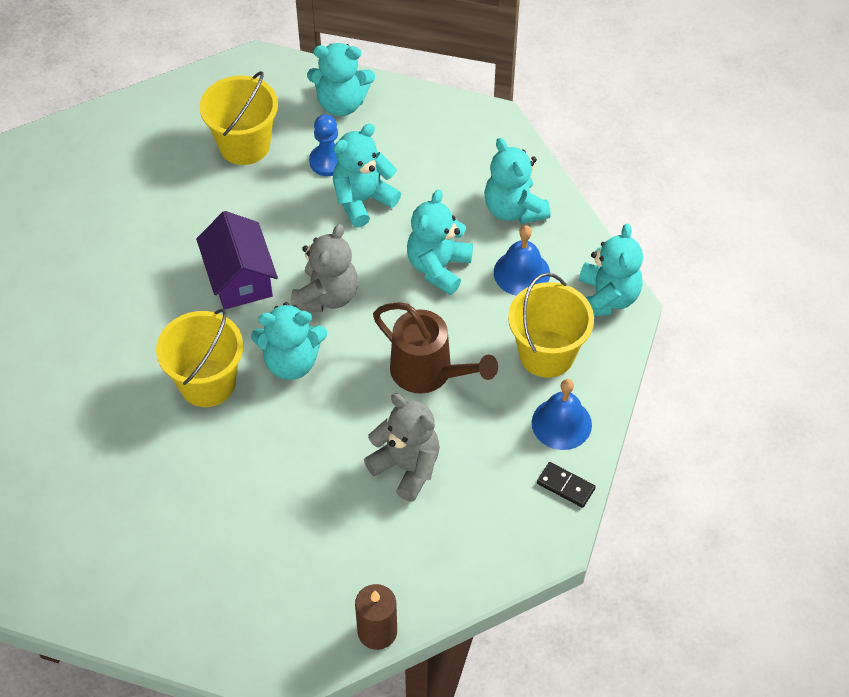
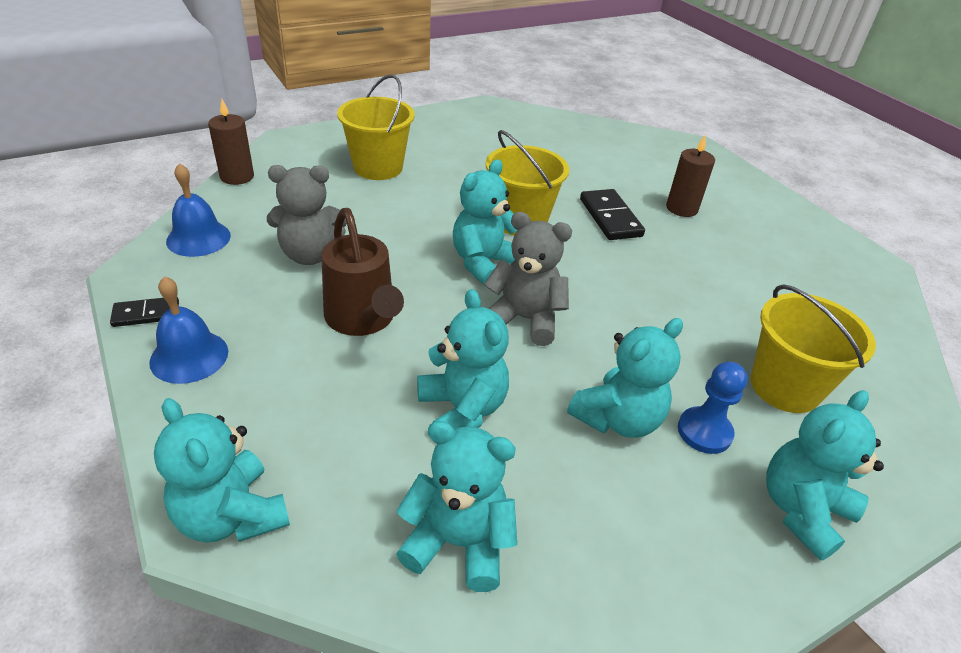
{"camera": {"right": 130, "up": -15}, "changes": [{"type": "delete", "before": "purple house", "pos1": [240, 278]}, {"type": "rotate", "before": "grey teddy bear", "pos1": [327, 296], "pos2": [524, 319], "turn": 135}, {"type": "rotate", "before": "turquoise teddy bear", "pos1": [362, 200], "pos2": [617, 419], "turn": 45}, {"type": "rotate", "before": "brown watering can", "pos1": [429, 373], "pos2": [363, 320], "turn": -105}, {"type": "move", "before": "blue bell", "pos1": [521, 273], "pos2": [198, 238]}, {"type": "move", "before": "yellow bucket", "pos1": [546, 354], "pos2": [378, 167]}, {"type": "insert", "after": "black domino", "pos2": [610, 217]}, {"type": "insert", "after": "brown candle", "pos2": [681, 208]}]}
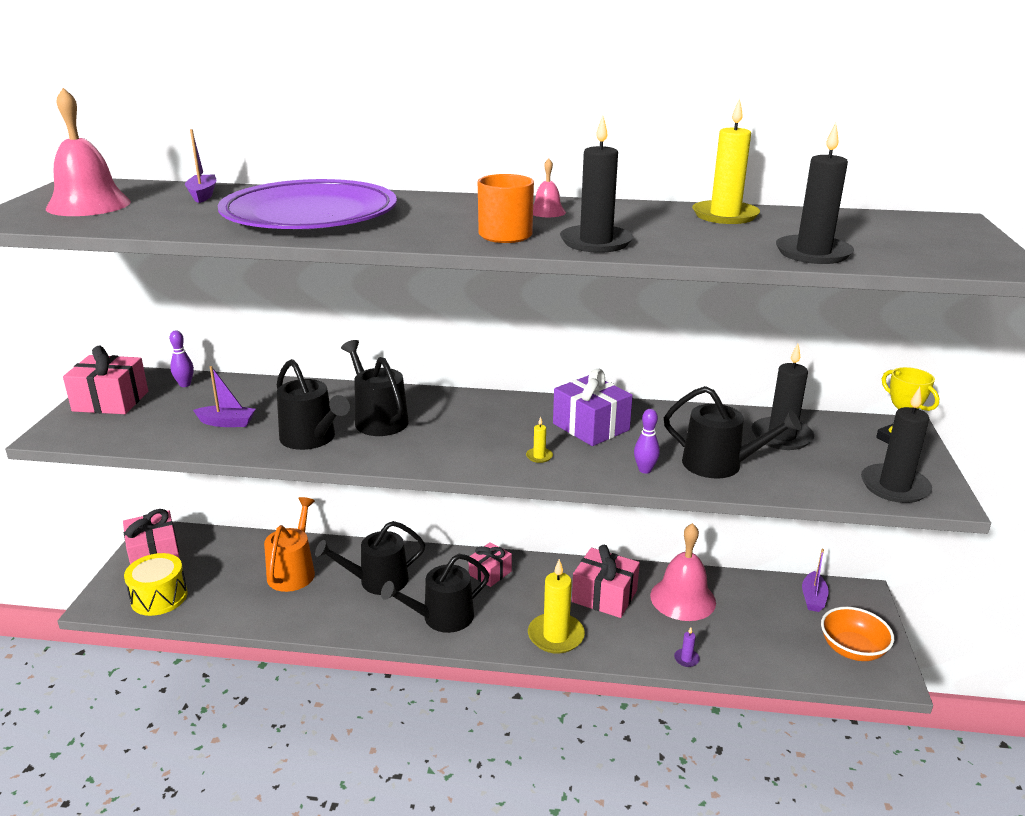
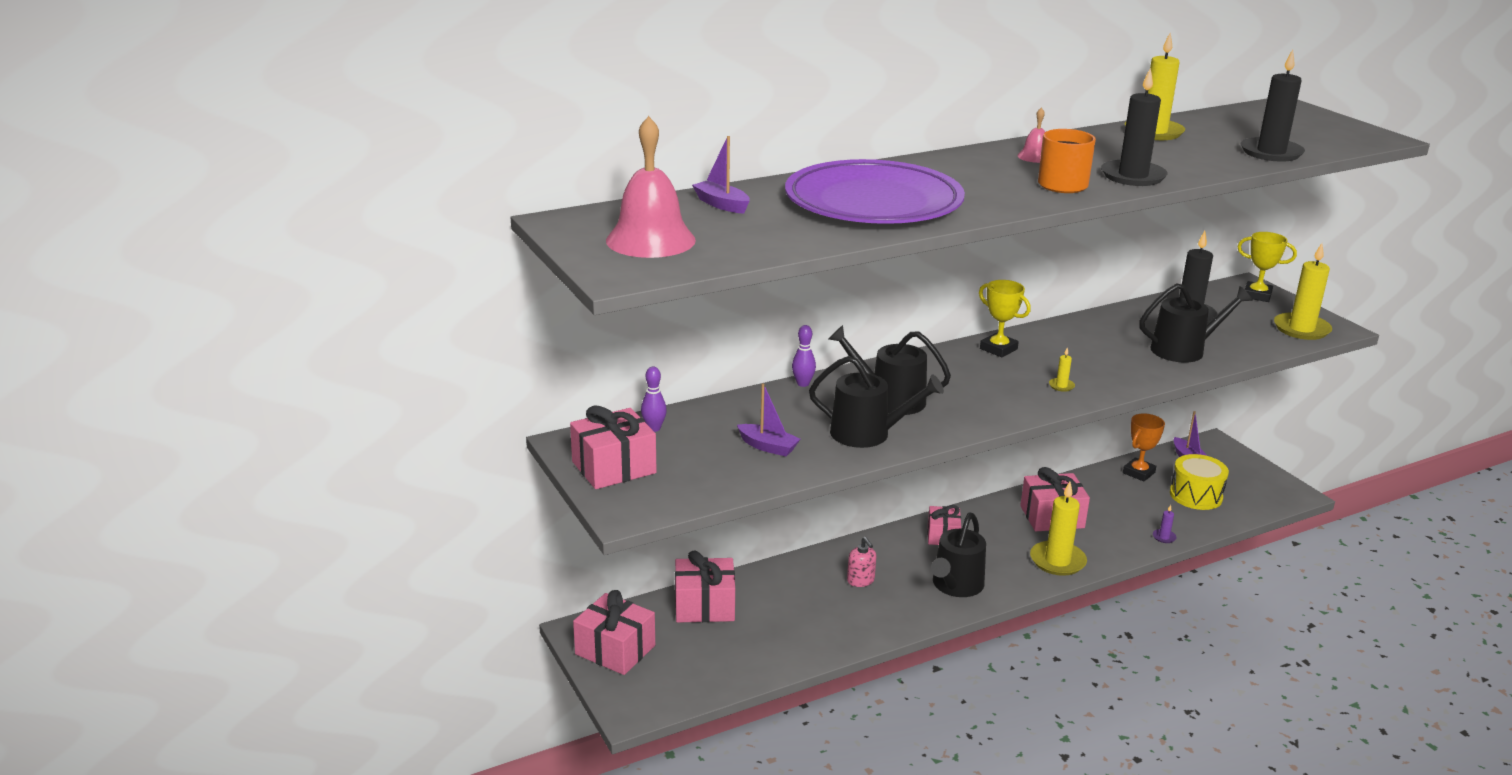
{"camera": {"right": -35, "up": 0}, "changes": [{"type": "move", "before": "yellow drum", "pos1": [159, 597], "pos2": [1196, 495]}, {"type": "rotate", "before": "purple boat", "pos1": [227, 423], "pos2": [768, 447], "turn": 60}, {"type": "delete", "before": "orange watering can", "pos1": [293, 571]}, {"type": "replace", "before": "black watering can", "after": "pink soap dispenser", "pos1": [377, 581], "pos2": [860, 580]}, {"type": "delete", "before": "purple gift", "pos1": [591, 427]}, {"type": "move", "before": "purple bowling pin", "pos1": [645, 470], "pos2": [803, 384]}, {"type": "delete", "before": "pink bell", "pos1": [683, 598]}, {"type": "delete", "before": "orange bowl", "pos1": [852, 649]}, {"type": "recolor", "before": "black candle", "after": "yellow candle", "pos1": [894, 486], "pos2": [1301, 329]}, {"type": "insert", "after": "pink gift", "pos2": [704, 606]}, {"type": "insert", "after": "yellow trophy", "pos2": [998, 349]}, {"type": "insert", "after": "orange trophy", "pos2": [1138, 473]}]}
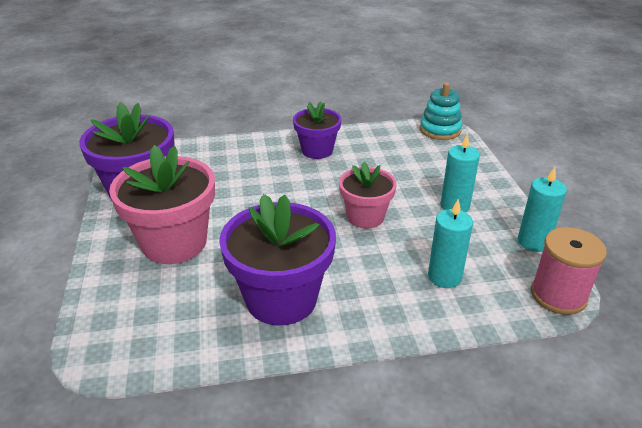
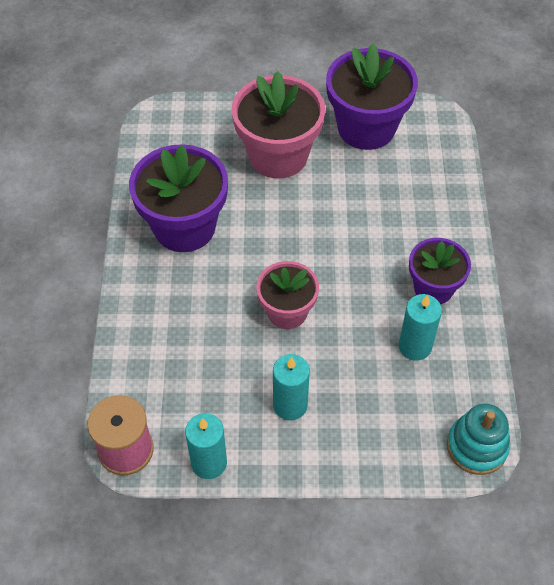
{"camera": {"right": 100, "up": 20}, "changes": [{"type": "move", "before": "turquoise candle", "pos1": [444, 277], "pos2": [415, 346]}]}
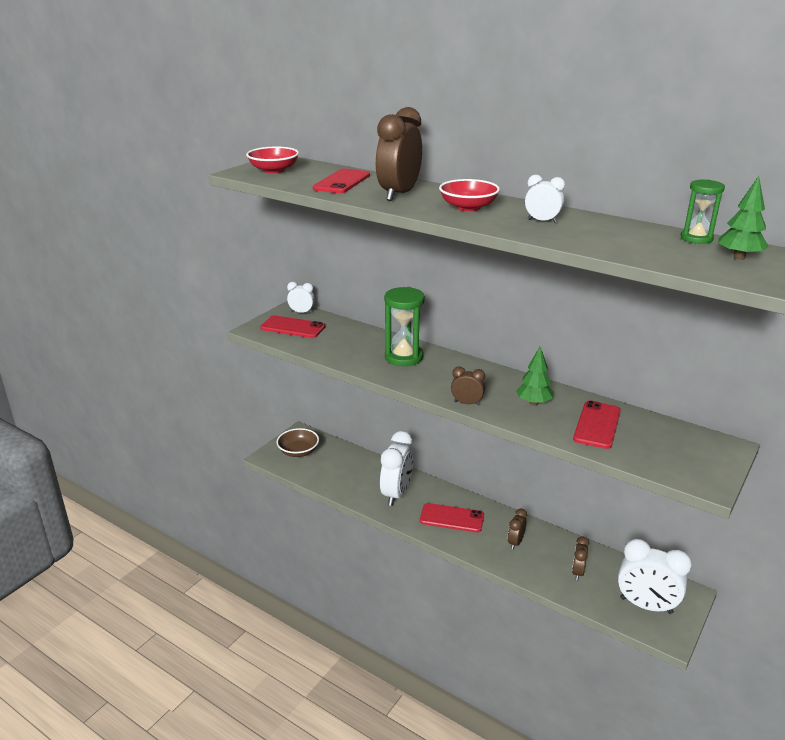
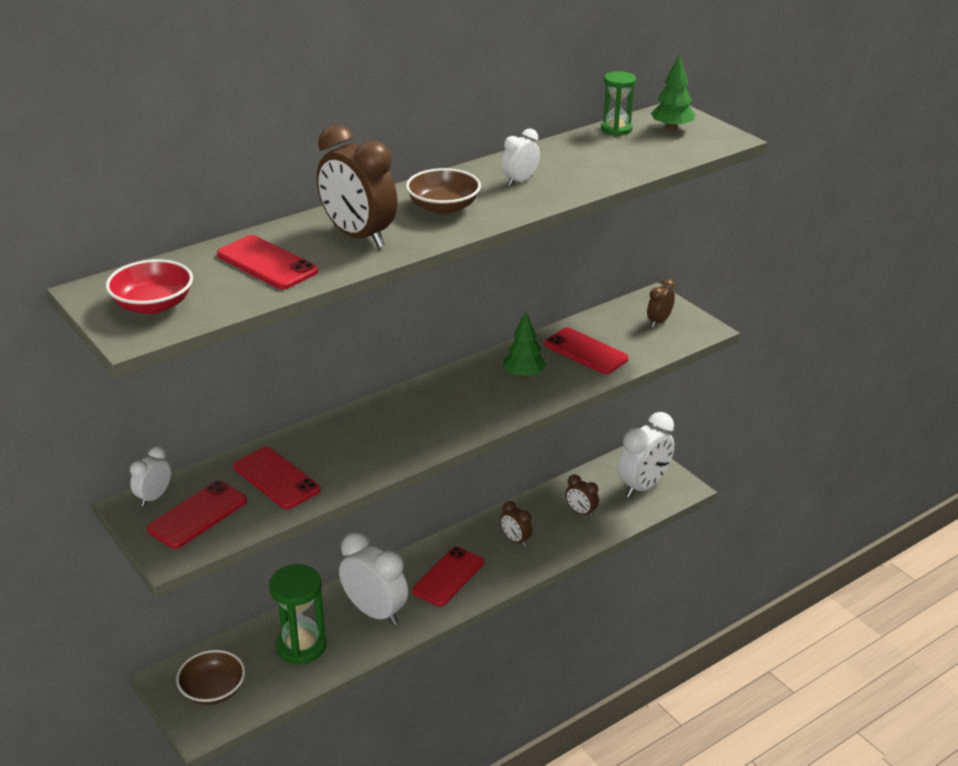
{"camera": {"right": -70, "up": 5}, "changes": [{"type": "move", "before": "green hourglass", "pos1": [403, 357], "pos2": [301, 646]}, {"type": "recolor", "before": "red bowl", "after": "brown bowl", "pos1": [468, 207], "pos2": [443, 207]}, {"type": "move", "before": "brown clock", "pos1": [467, 403], "pos2": [659, 322]}, {"type": "insert", "after": "red phone", "pos2": [276, 478]}]}
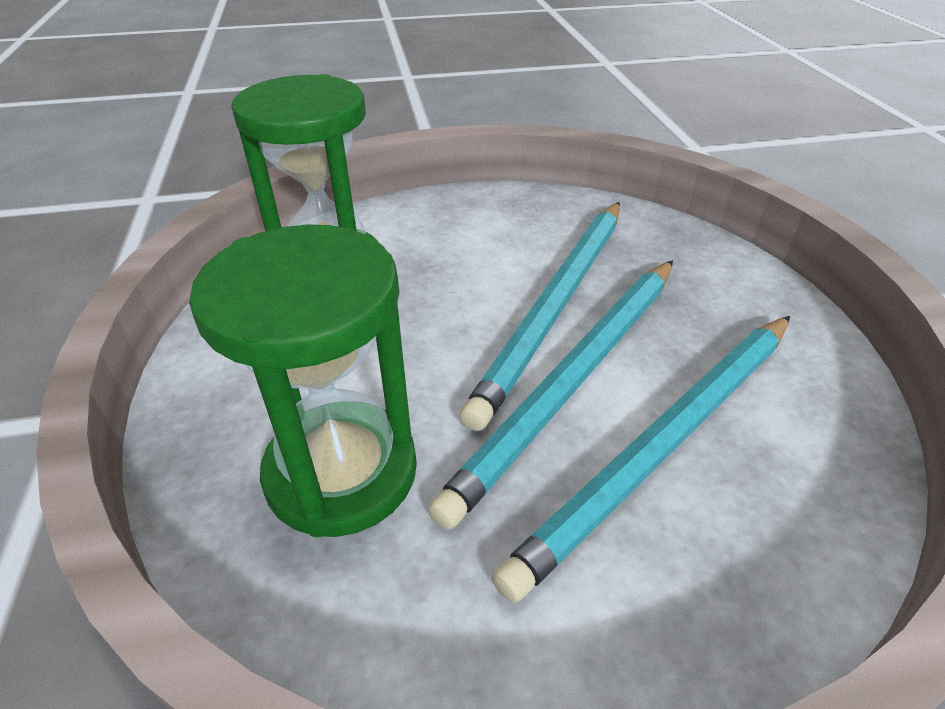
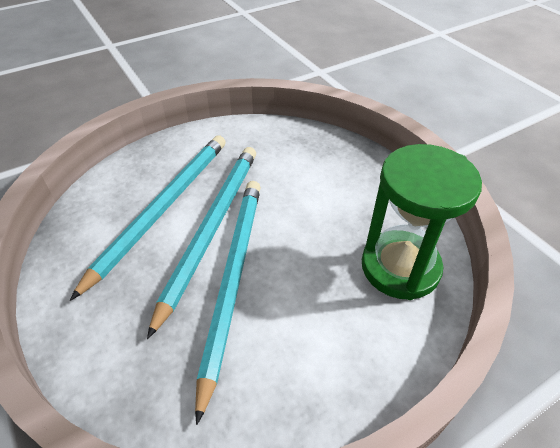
{"camera": {"right": 160, "up": 5}, "changes": [{"type": "delete", "before": "green hourglass", "pos1": [341, 472]}]}
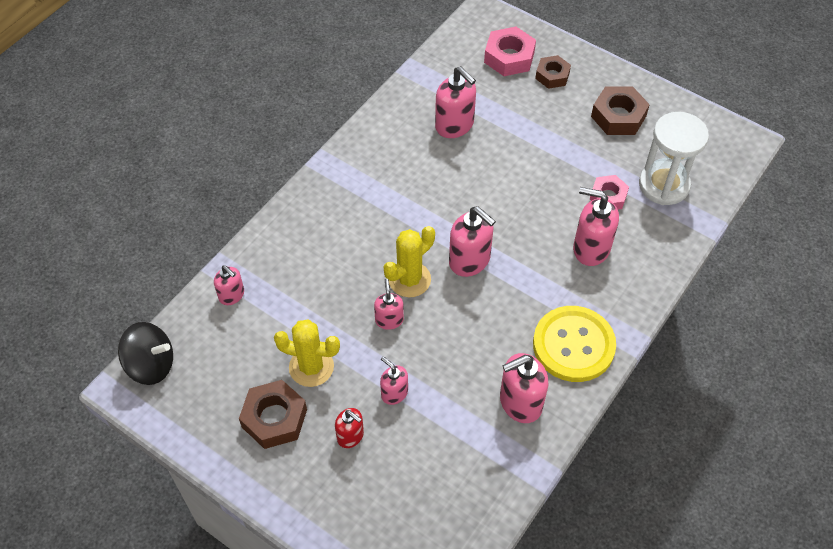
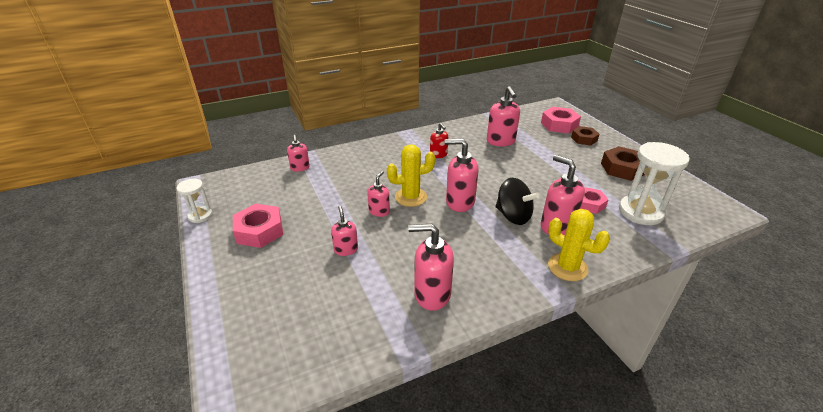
{"camera": {"right": 30, "up": -20}, "changes": [{"type": "move", "before": "black spinning top", "pos1": [151, 365], "pos2": [513, 216]}, {"type": "recolor", "before": "brown nut", "after": "pink nut", "pos1": [274, 418], "pos2": [259, 231]}, {"type": "move", "before": "yellow cactus", "pos1": [311, 367], "pos2": [567, 267]}, {"type": "move", "before": "red soap dispenser", "pos1": [350, 436], "pos2": [438, 155]}, {"type": "rotate", "before": "pink soap dispenser", "pos1": [470, 260], "pos2": [459, 202], "turn": 120}, {"type": "delete", "before": "yellow button", "pos1": [573, 345]}, {"type": "insert", "after": "white hourglass", "pos2": [200, 216]}]}
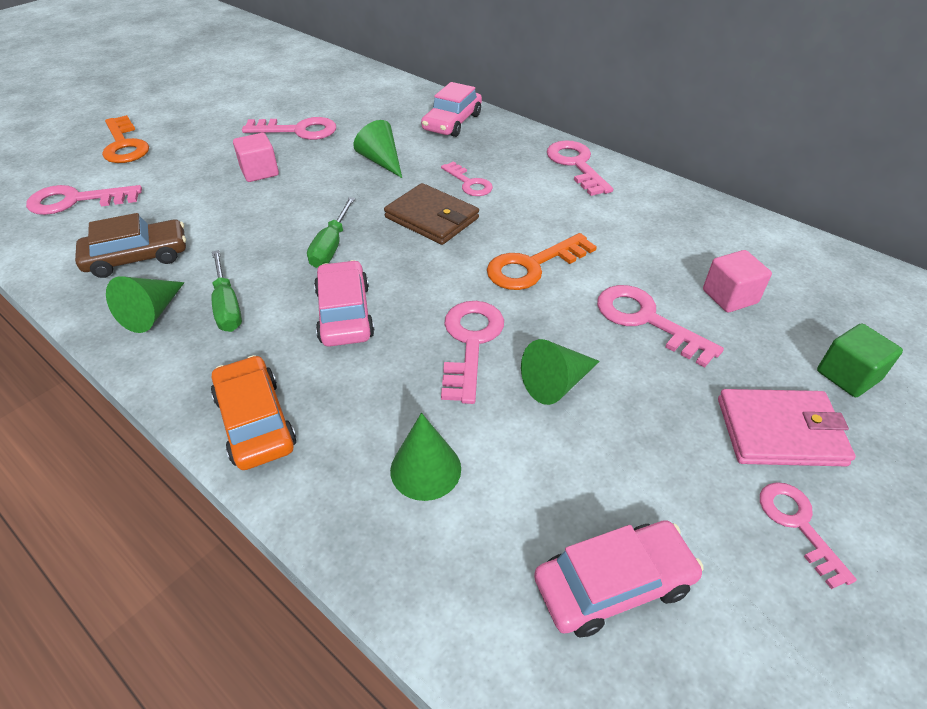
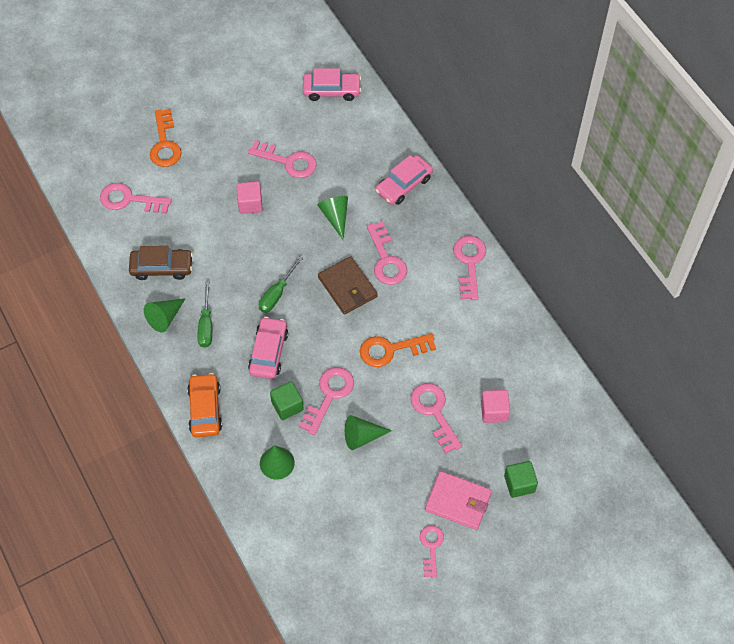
{"camera": {"right": 20, "up": 15}, "changes": [{"type": "resize", "before": "pink key", "pos1": [469, 183], "pos2": [386, 259], "scale": 1.53}, {"type": "move", "before": "pink car", "pos1": [613, 584], "pos2": [331, 90]}, {"type": "insert", "after": "green cube", "pos2": [287, 406]}]}
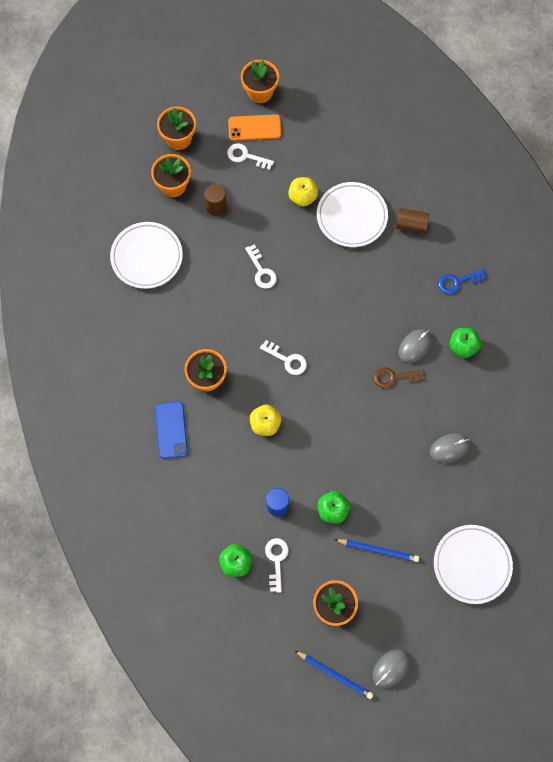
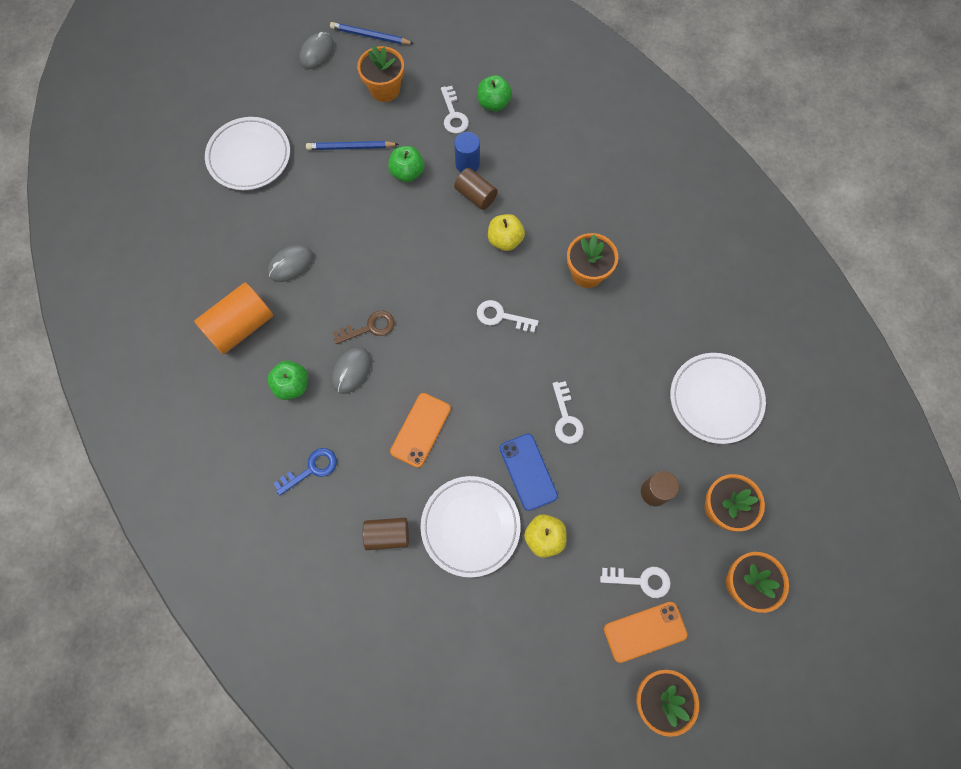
{"camera": {"right": 165, "up": 0}, "changes": [{"type": "move", "before": "blue phone", "pos1": [171, 430], "pos2": [528, 472]}, {"type": "rotate", "before": "white key", "pos1": [261, 271], "pos2": [566, 418], "turn": -150}, {"type": "insert", "after": "orange cylinder", "pos2": [241, 326]}, {"type": "insert", "after": "orange phone", "pos2": [420, 430]}, {"type": "insert", "after": "brown cylinder", "pos2": [476, 195]}]}
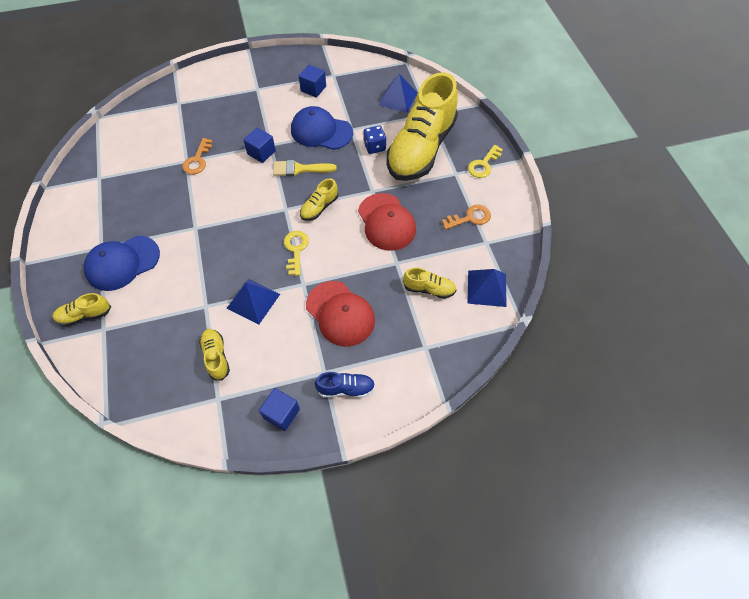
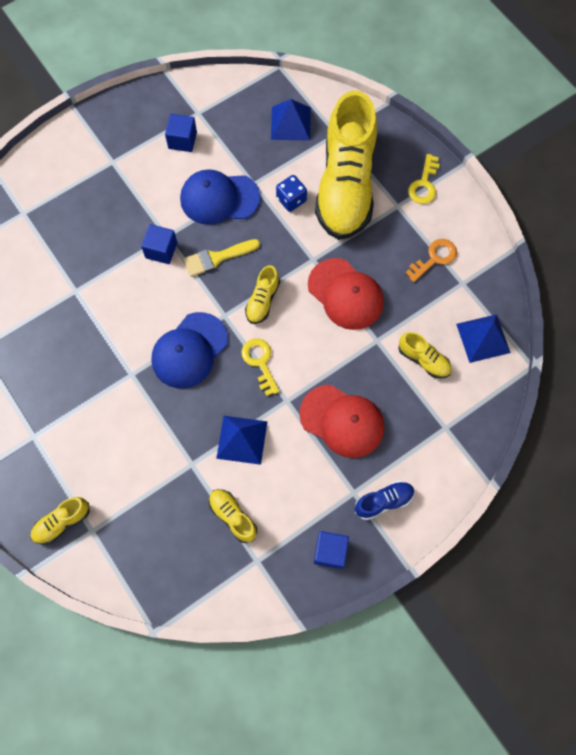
{"camera": {"right": -20, "up": 10}, "changes": [{"type": "move", "before": "blue cap", "pos1": [122, 263], "pos2": [189, 350]}, {"type": "delete", "before": "orange key", "pos1": [197, 160]}, {"type": "rotate", "before": "yellow shoe", "pos1": [429, 289], "pos2": [423, 360], "turn": 45}]}
